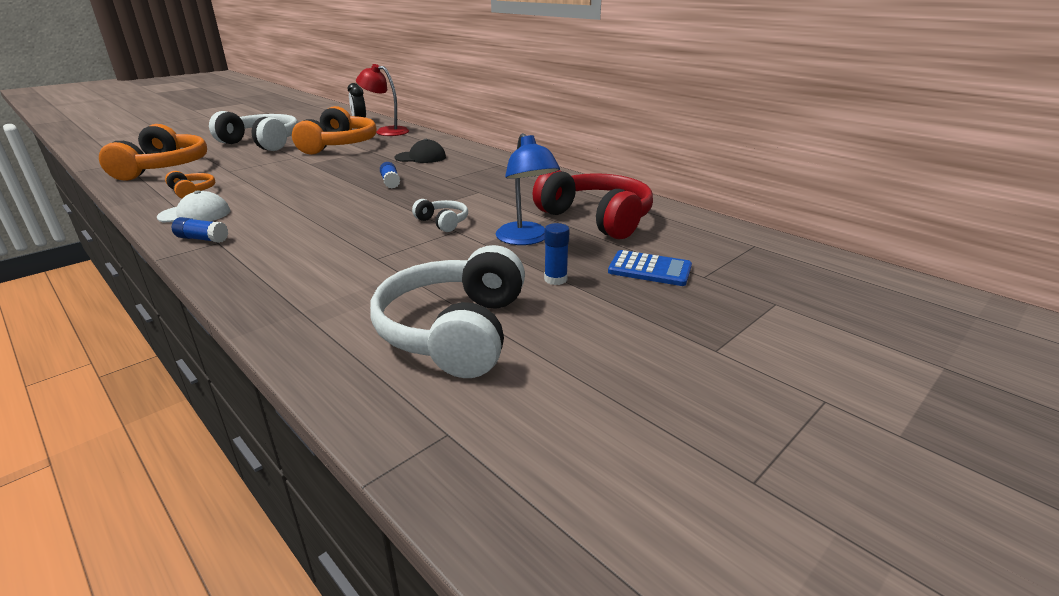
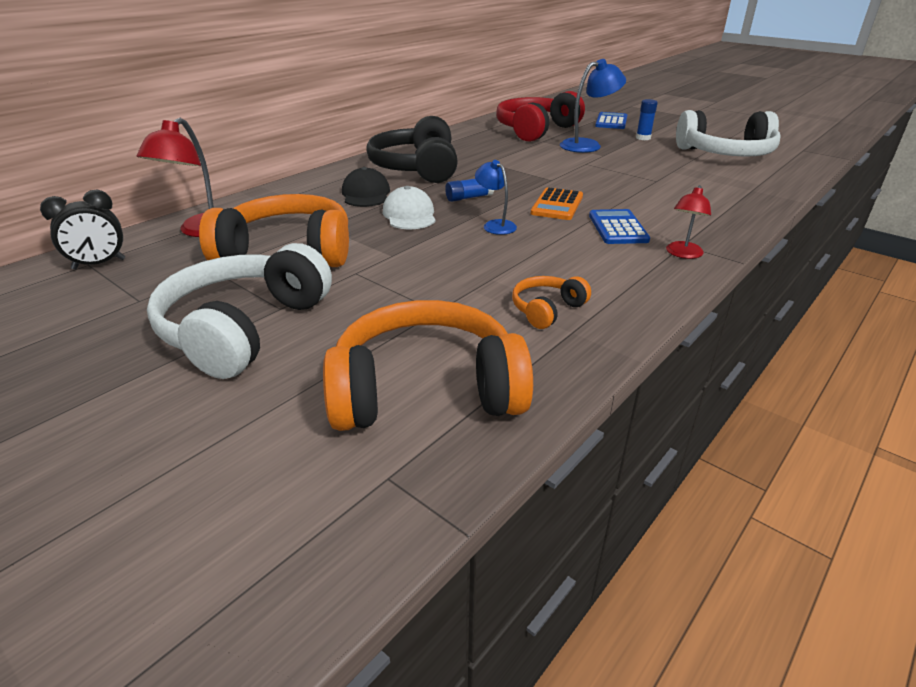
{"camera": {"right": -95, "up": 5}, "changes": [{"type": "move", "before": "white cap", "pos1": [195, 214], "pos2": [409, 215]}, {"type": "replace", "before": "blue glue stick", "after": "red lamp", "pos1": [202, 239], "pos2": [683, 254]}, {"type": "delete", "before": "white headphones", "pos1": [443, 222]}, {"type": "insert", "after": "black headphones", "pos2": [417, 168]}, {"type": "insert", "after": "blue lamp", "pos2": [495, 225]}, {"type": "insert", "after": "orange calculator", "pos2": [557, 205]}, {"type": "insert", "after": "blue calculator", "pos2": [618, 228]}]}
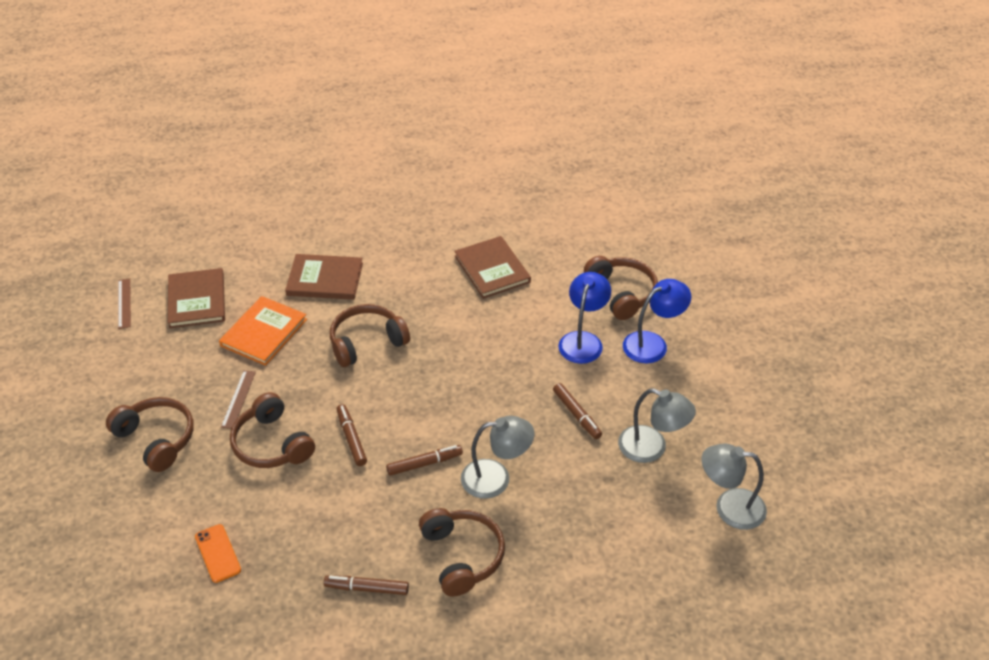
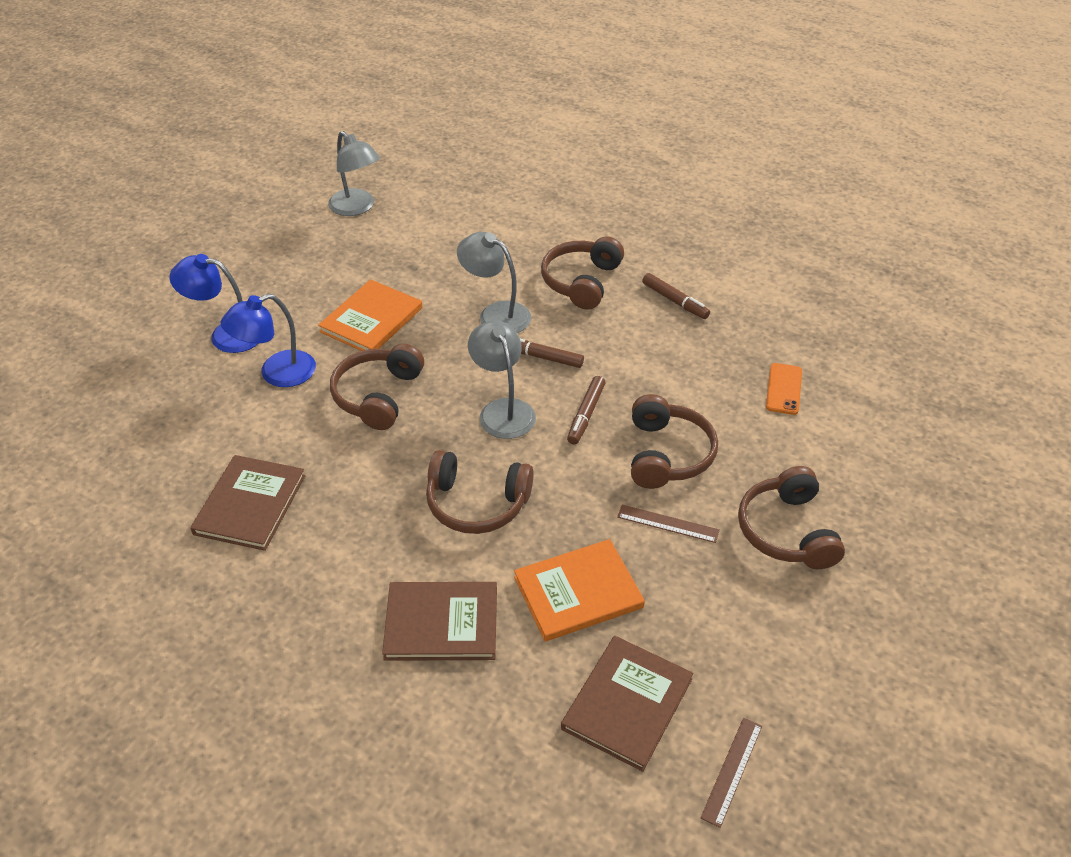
{"camera": {"right": -140, "up": 0}, "changes": [{"type": "rotate", "before": "brown ruler", "pos1": [238, 399], "pos2": [668, 523], "turn": 60}, {"type": "rotate", "before": "brown book", "pos1": [325, 279], "pos2": [441, 623], "turn": -45}, {"type": "replace", "before": "brown marker", "after": "orange book", "pos1": [577, 414], "pos2": [371, 320]}, {"type": "move", "before": "brown headphones", "pos1": [621, 293], "pos2": [377, 395]}, {"type": "move", "before": "grey lamp", "pos1": [652, 448], "pos2": [503, 410]}]}
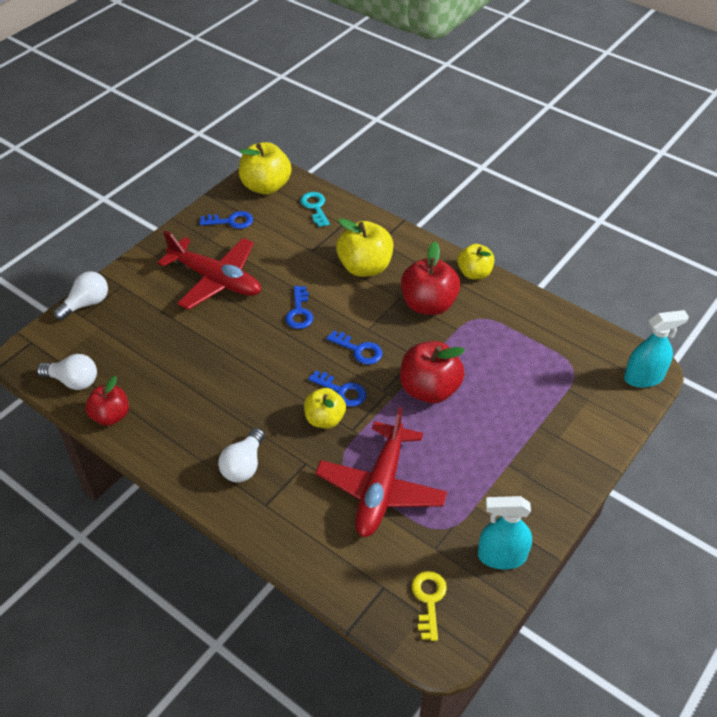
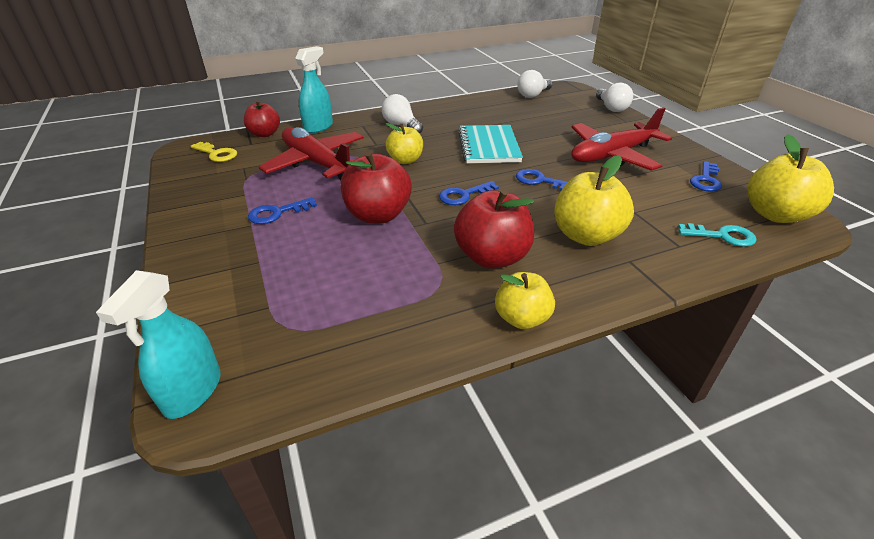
{"camera": {"right": 120, "up": -10}, "changes": [{"type": "move", "before": "red apple", "pos1": [111, 416], "pos2": [264, 134]}, {"type": "move", "before": "blue key", "pos1": [342, 391], "pos2": [277, 213]}, {"type": "move", "before": "turquoise spray bottle", "pos1": [501, 556], "pos2": [318, 127]}, {"type": "insert", "after": "turquoise notebook", "pos2": [488, 146]}]}
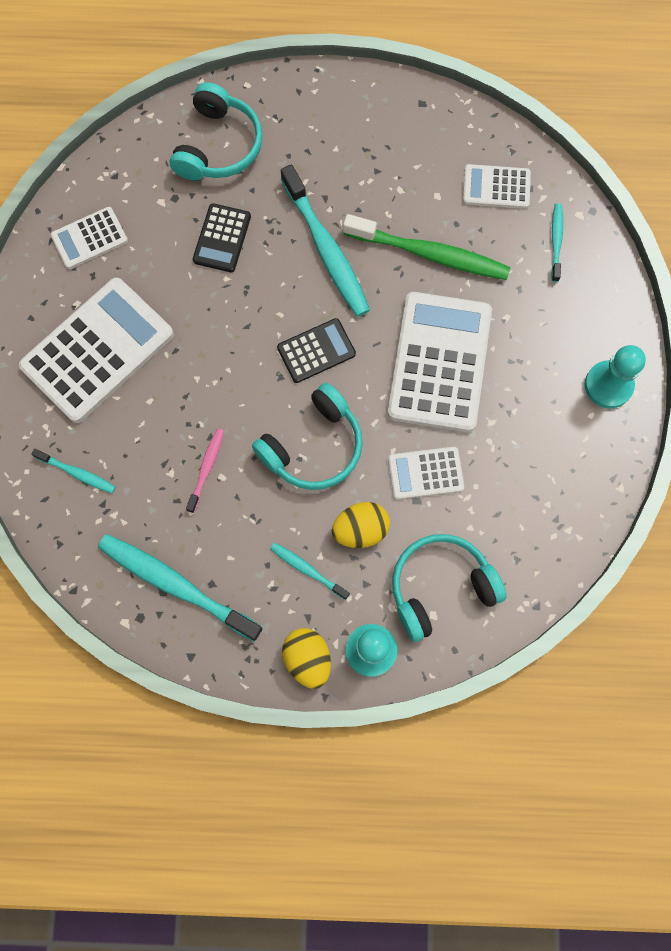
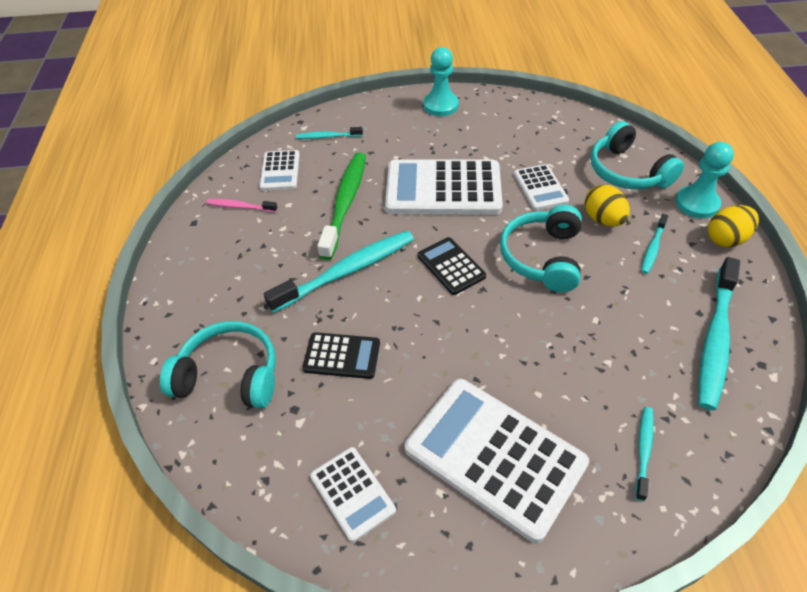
{"camera": {"right": -95, "up": -25}, "changes": [{"type": "move", "before": "pink toothbrush", "pos1": [206, 468], "pos2": [240, 207]}, {"type": "rotate", "before": "turquoise headphones", "pos1": [313, 446], "pos2": [542, 257], "turn": -120}]}
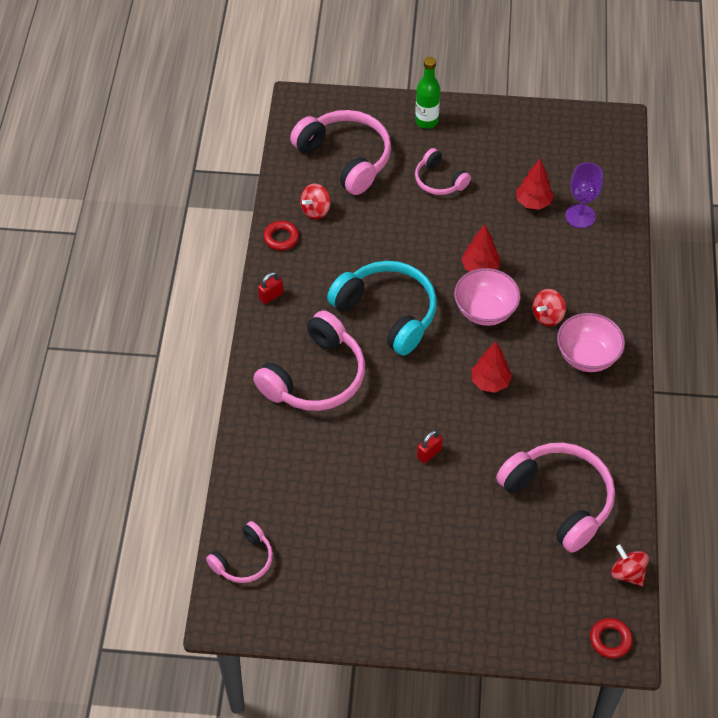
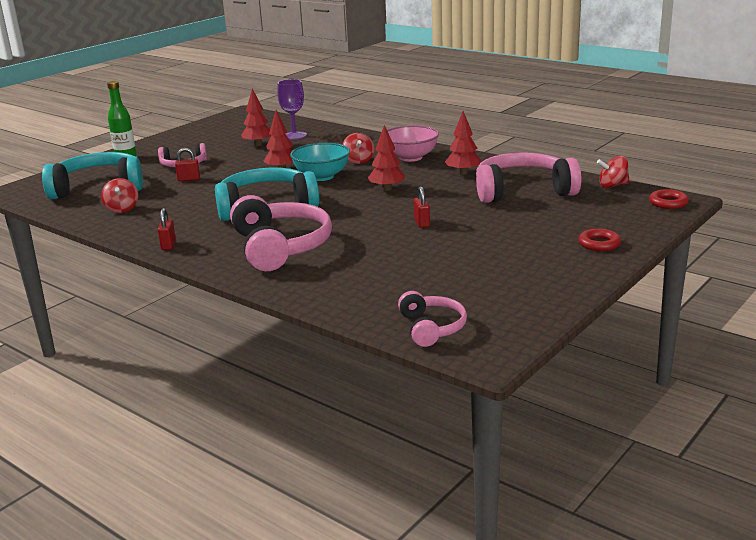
{"camera": {"right": -55, "up": -30}, "changes": [{"type": "move", "before": "red ring", "pos1": [281, 238], "pos2": [599, 244]}, {"type": "recolor", "before": "pink headphones", "after": "turquoise headphones", "pos1": [345, 158], "pos2": [98, 188]}, {"type": "recolor", "before": "pink bowl", "after": "turquoise bowl", "pos1": [485, 311], "pos2": [322, 176]}, {"type": "insert", "after": "red padlock", "pos2": [189, 179]}, {"type": "insert", "after": "red tree", "pos2": [463, 173]}]}
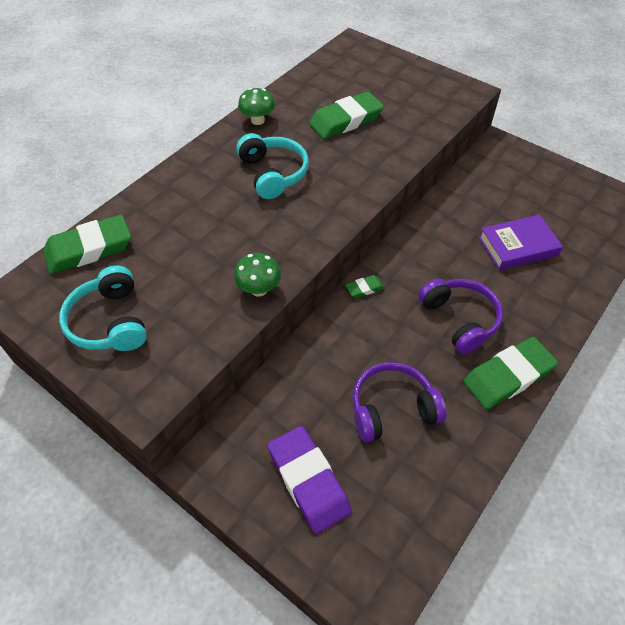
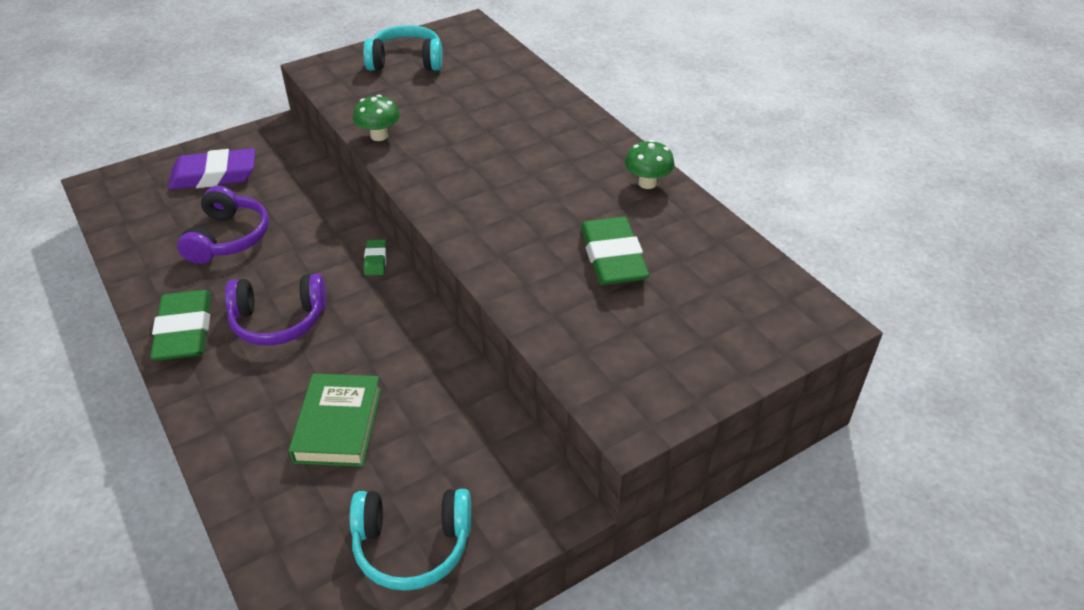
{"camera": {"right": 110, "up": -10}, "changes": [{"type": "delete", "before": "green eraser", "pos1": [89, 249]}, {"type": "move", "before": "turquoise headphones", "pos1": [273, 173], "pos2": [412, 545]}, {"type": "recolor", "before": "purple book", "after": "green book", "pos1": [518, 246], "pos2": [338, 425]}]}
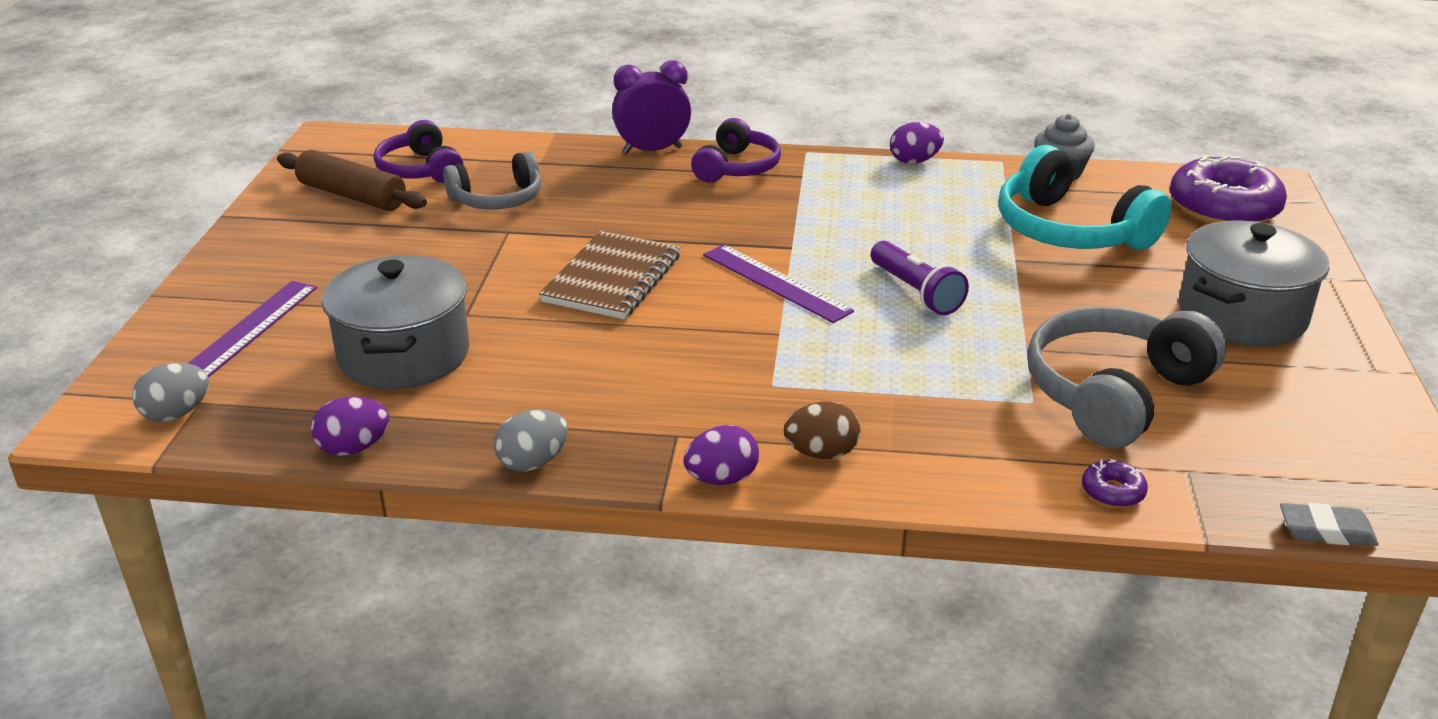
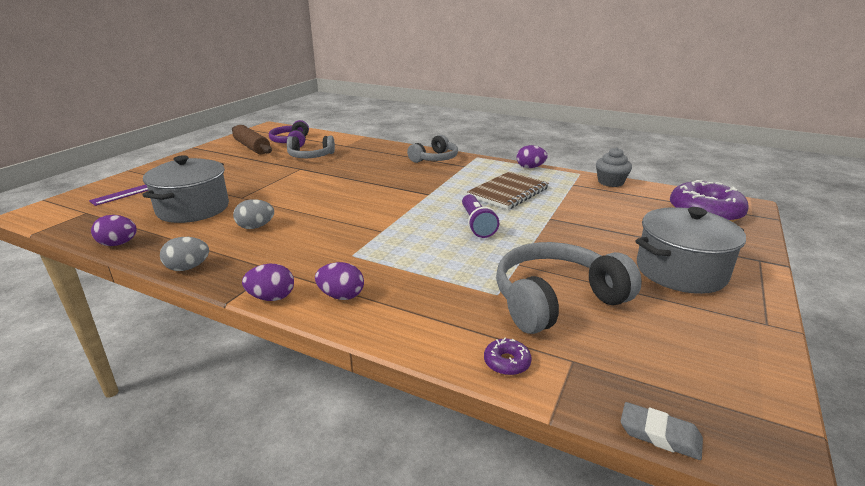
{"camera": {"right": 20, "up": -5}, "changes": [{"type": "move", "before": "grey egg", "pos1": [176, 414], "pos2": [256, 227]}, {"type": "move", "before": "brown notebook", "pos1": [612, 279], "pos2": [508, 192]}, {"type": "delete", "before": "purple clock", "pos1": [652, 150]}, {"type": "recolor", "before": "purple headphones", "after": "grey headphones", "pos1": [737, 168], "pos2": [435, 158]}, {"type": "delete", "before": "purple ruler", "pos1": [776, 283]}, {"type": "recolor", "before": "brown egg", "after": "purple egg", "pos1": [821, 453], "pos2": [341, 296]}, {"type": "delete", "before": "turquoise headphones", "pos1": [1070, 230]}]}
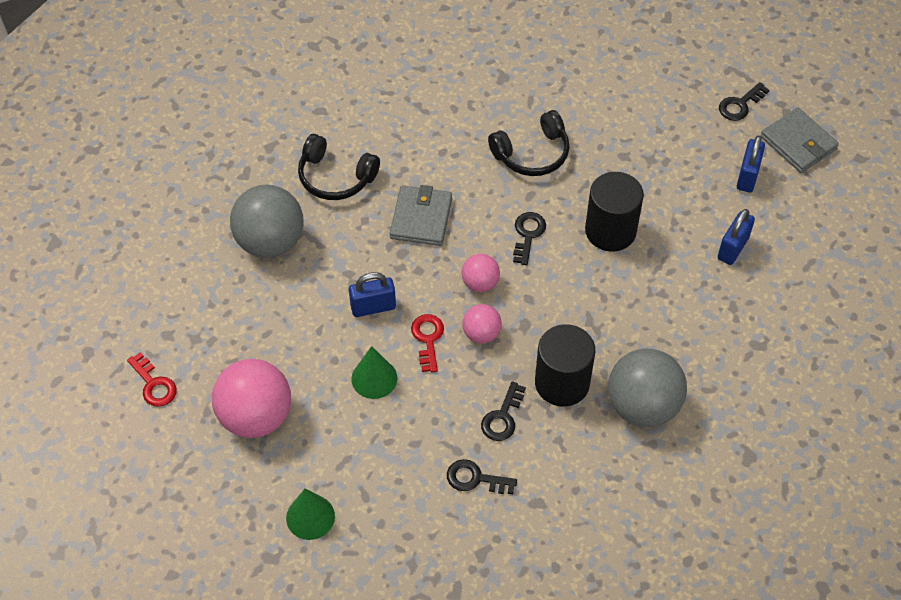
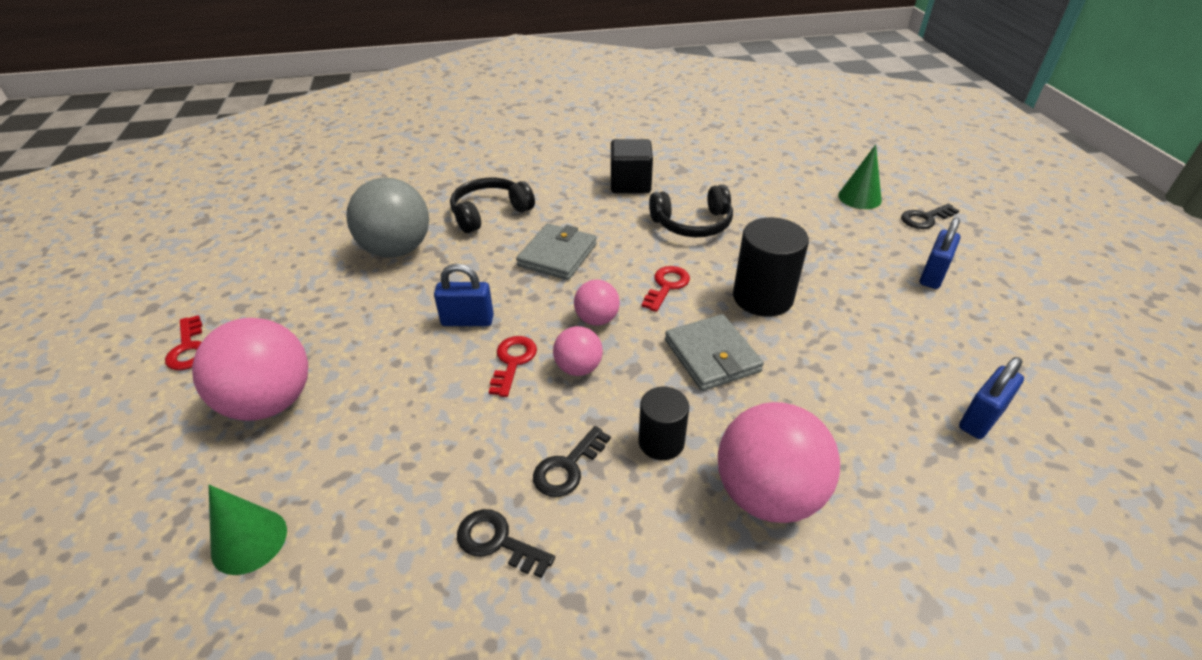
{"camera": {"right": 15, "up": -15}, "changes": [{"type": "rotate", "before": "black headphones", "pos1": [335, 177], "pos2": [489, 213], "turn": 105}, {"type": "move", "before": "green cone", "pos1": [374, 378], "pos2": [859, 197]}, {"type": "recolor", "before": "black key", "after": "red key", "pos1": [528, 235], "pos2": [666, 286]}, {"type": "resize", "before": "black cylinder", "pos1": [562, 383], "pos2": [661, 442], "scale": 0.61}, {"type": "recolor", "before": "grey ball", "after": "pink ball", "pos1": [642, 406], "pos2": [767, 494]}, {"type": "move", "before": "blue padlock", "pos1": [733, 248], "pos2": [981, 419]}, {"type": "move", "before": "grey wallet", "pos1": [798, 143], "pos2": [711, 356]}, {"type": "insert", "after": "black cube", "pos2": [630, 184]}]}
